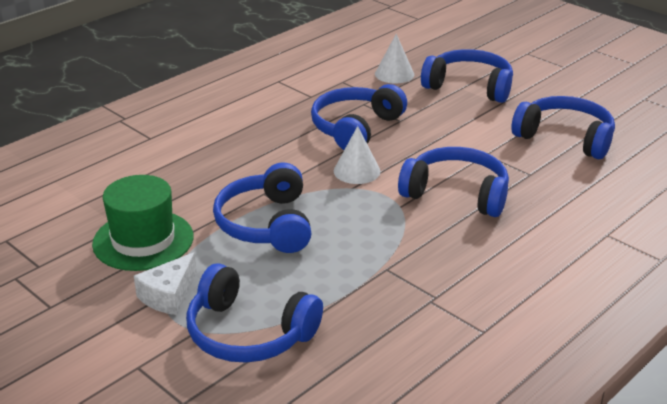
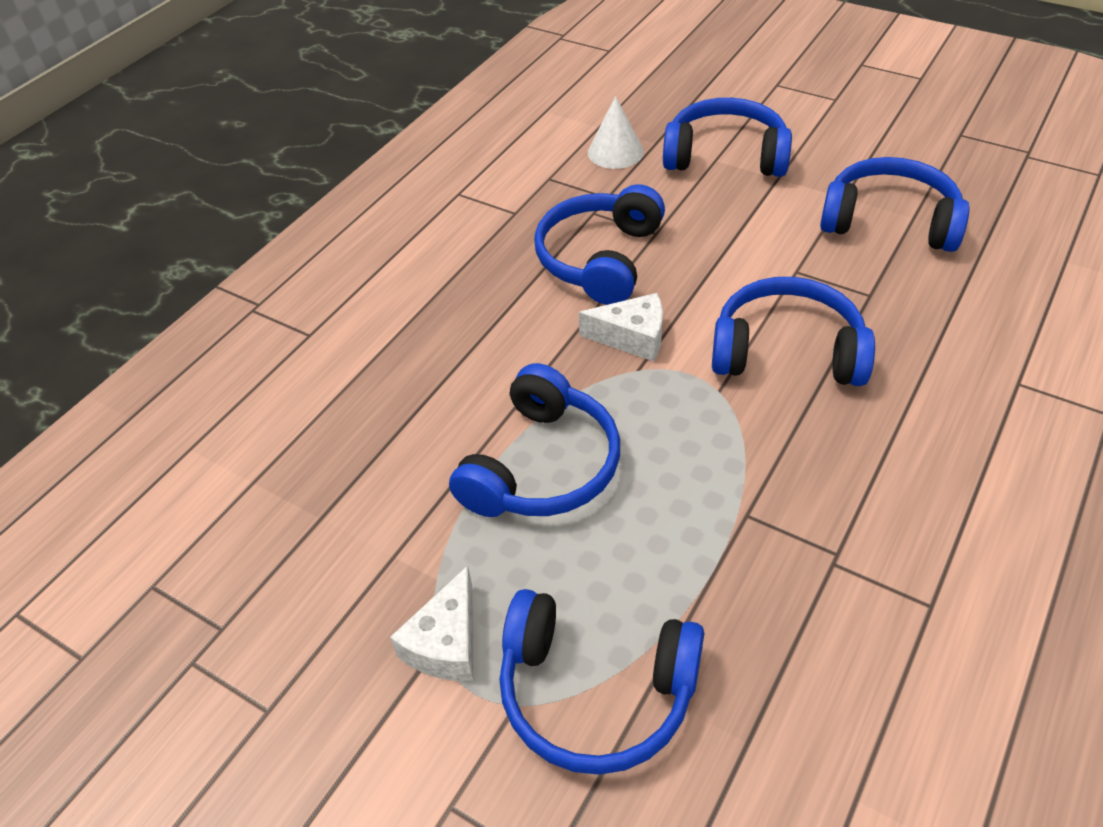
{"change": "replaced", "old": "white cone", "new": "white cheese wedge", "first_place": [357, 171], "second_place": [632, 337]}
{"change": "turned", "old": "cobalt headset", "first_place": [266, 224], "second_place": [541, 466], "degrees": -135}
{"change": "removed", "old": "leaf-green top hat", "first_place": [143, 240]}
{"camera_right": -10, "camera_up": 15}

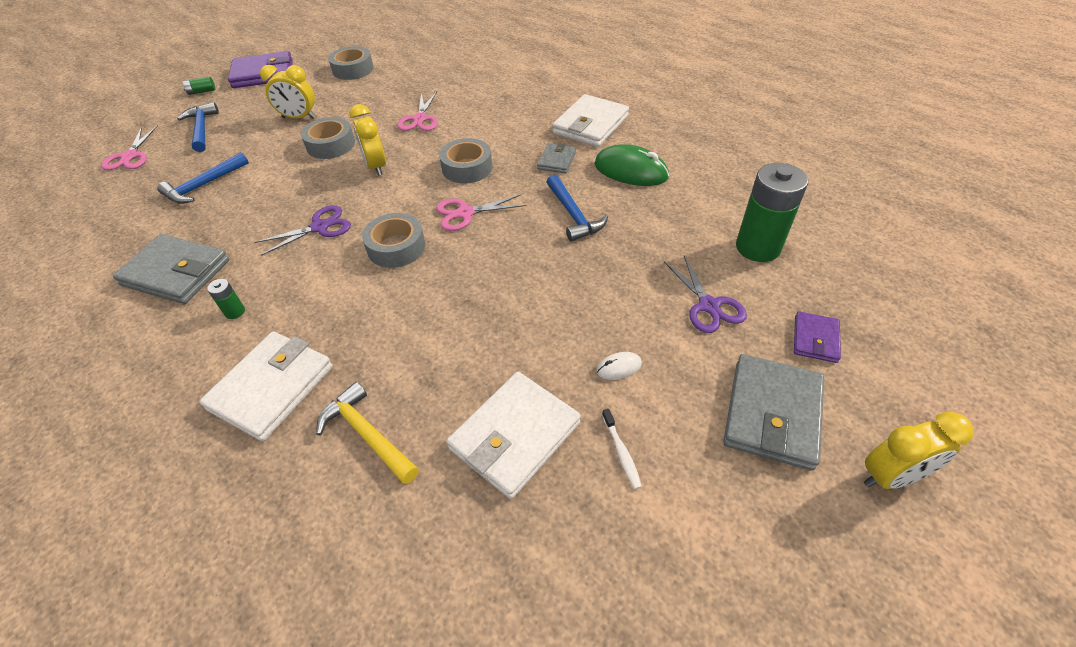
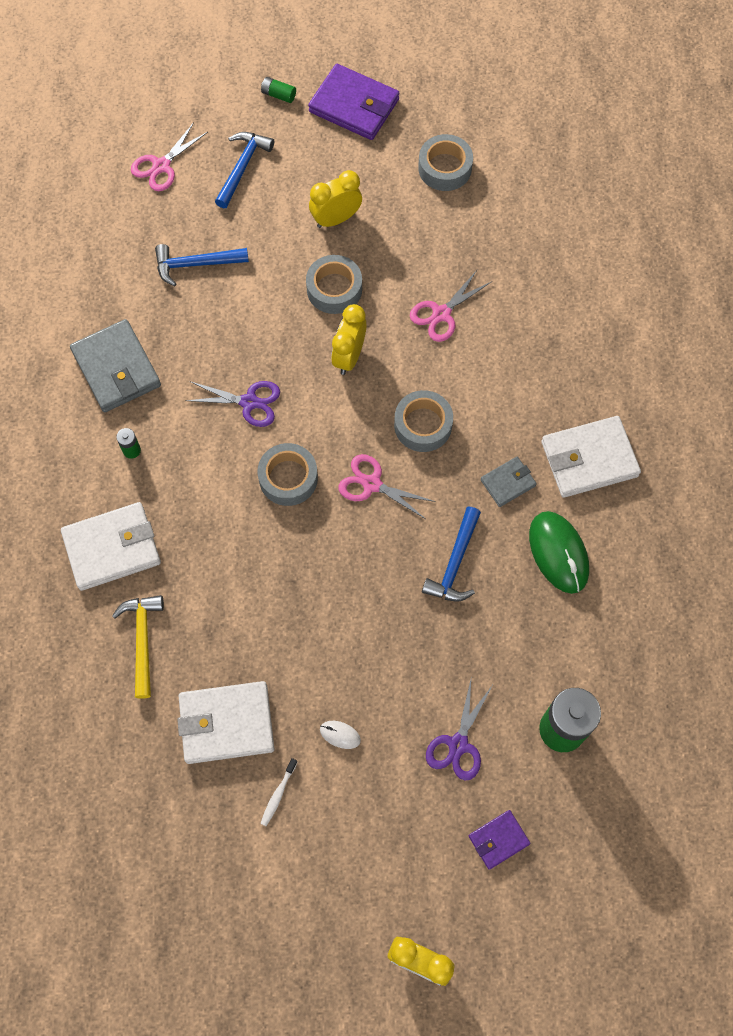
{"change": "turned", "old": "golden bedside clock", "first_place": [299, 118], "second_place": [336, 219], "degrees": 105}
{"change": "removed", "old": "grey billfold", "first_place": [772, 414]}
{"camera_right": 40, "camera_up": 20}

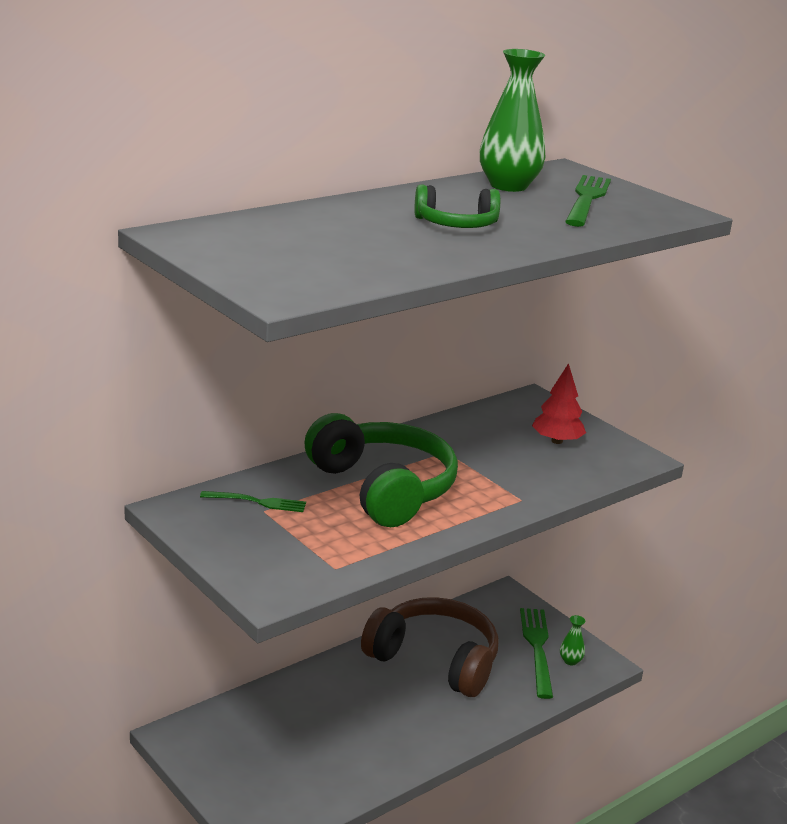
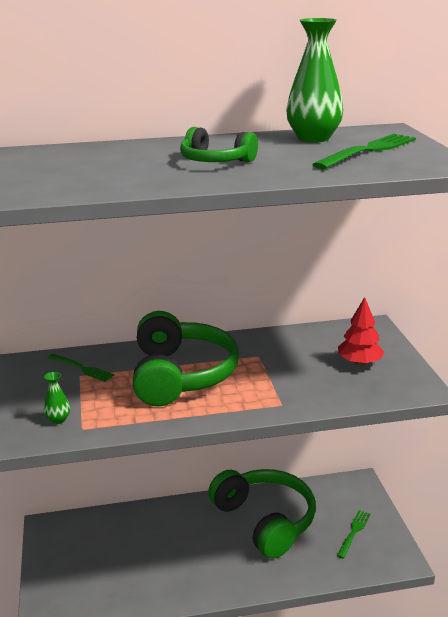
{"change": "recoloured", "old": "brown headset", "new": "leaf-green headset", "first_place": [434, 660], "second_place": [265, 520]}
{"change": "resized", "old": "leaf-green table fork", "first_place": [537, 648], "second_place": [354, 532], "factor": 0.6}
{"change": "moved", "old": "leaf-green vase", "first_place": [570, 661], "second_place": [58, 419]}
{"camera_right": 30, "camera_up": 0}

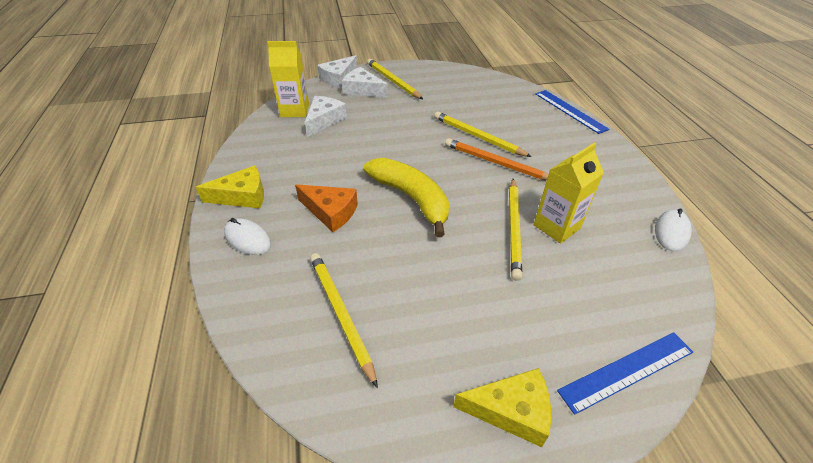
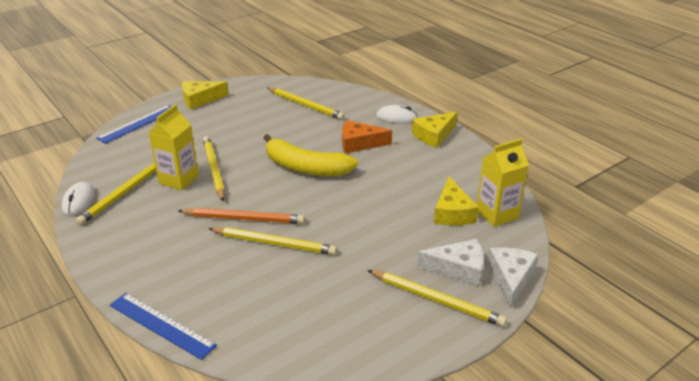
{"change": "recoloured", "old": "white cheese wedge", "new": "golden cheese wedge", "first_place": [324, 120], "second_place": [452, 212]}
{"change": "added", "new": "golden pencil", "second_place": [123, 193]}
{"camera_right": 155, "camera_up": -10}

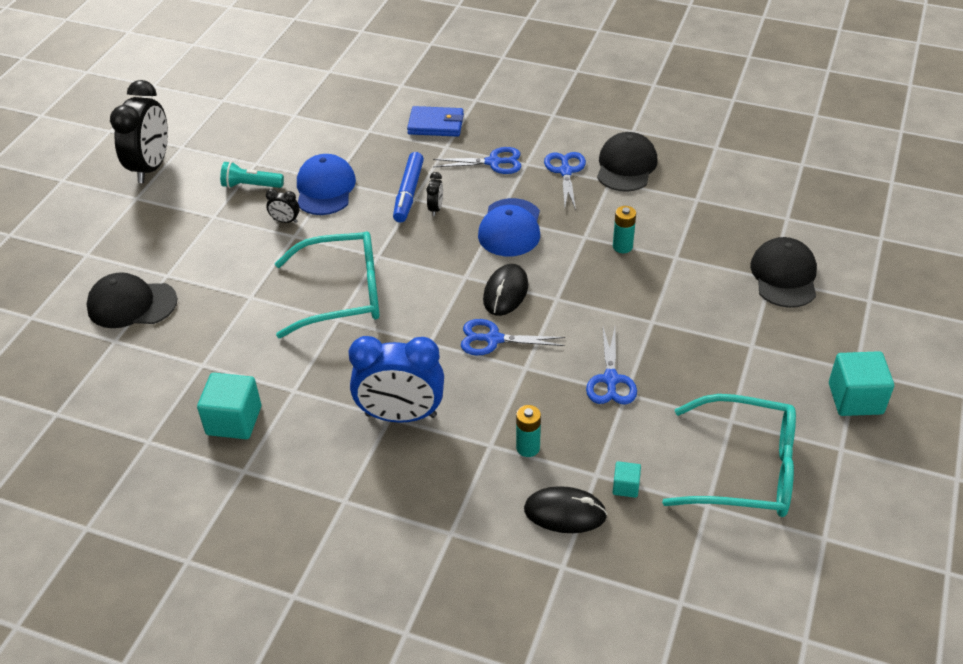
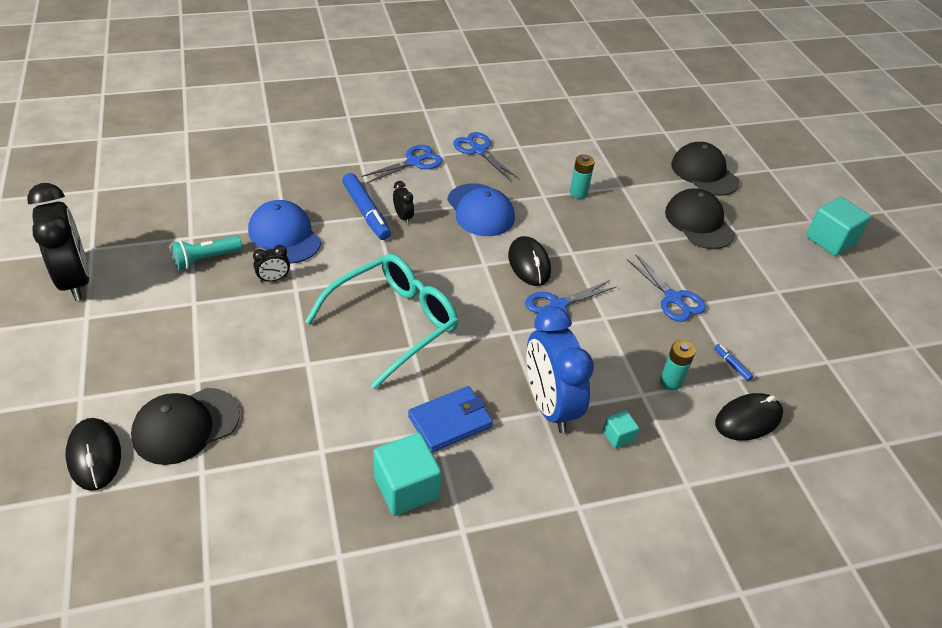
{"change": "moved", "old": "cobalt billfold", "first_place": [436, 124], "second_place": [450, 421]}
{"change": "moved", "old": "black baseball cap", "first_place": [626, 166], "second_place": [699, 222]}
{"change": "turned", "old": "cobalt bedside clock", "first_place": [401, 415], "second_place": [549, 405], "degrees": 105}
{"change": "removed", "old": "teal eyeglasses", "first_place": [746, 470]}
{"change": "moved", "old": "teal cube", "first_place": [625, 486], "second_place": [618, 436]}
{"change": "added", "new": "cobalt marker pen", "second_place": [732, 365]}
{"change": "added", "new": "black mouse", "second_place": [94, 456]}
{"camera_right": -40, "camera_up": 0}

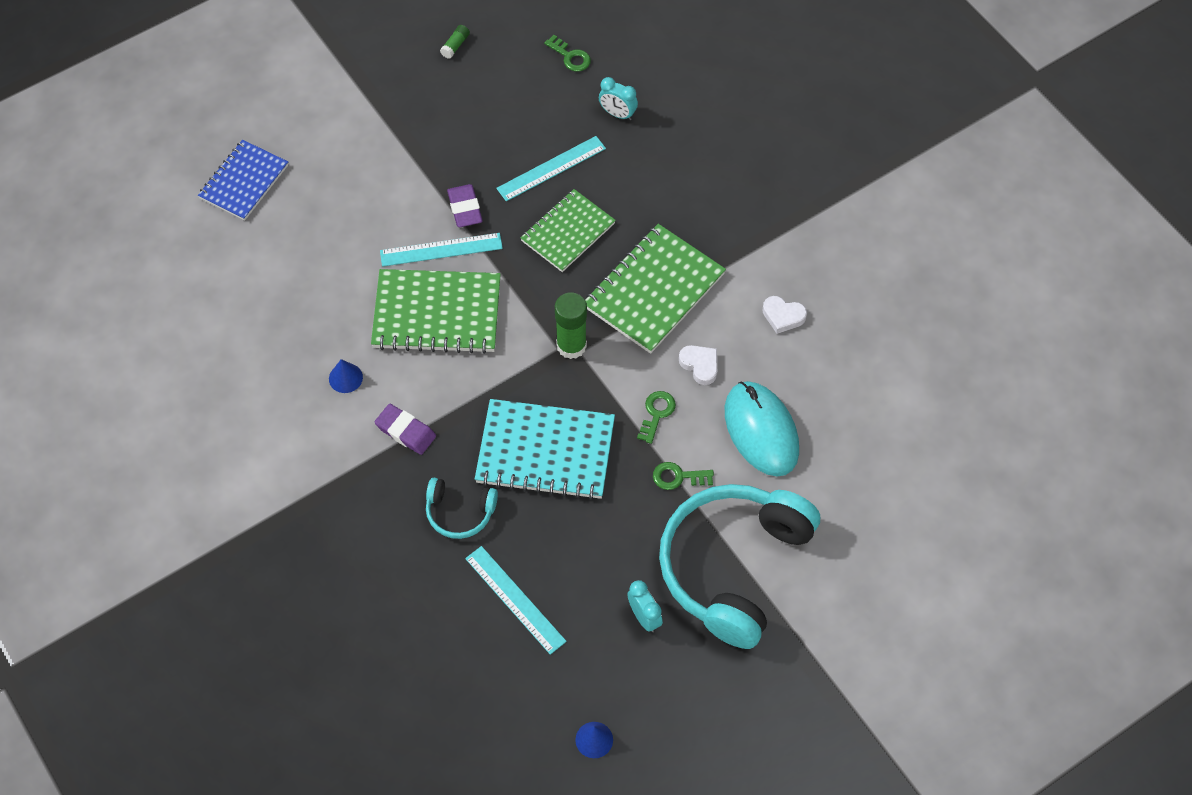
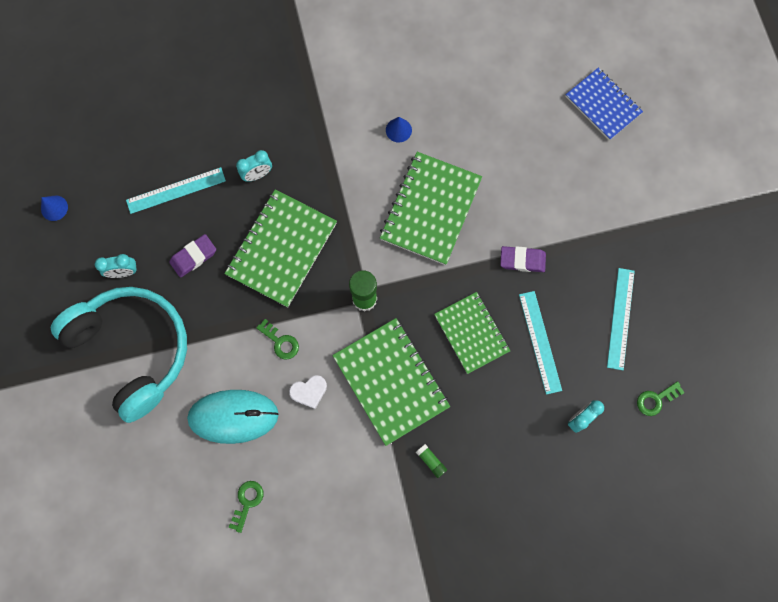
{"change": "moved", "old": "leaf-green stick of glue", "first_place": [455, 45], "second_place": [431, 461]}
{"change": "moved", "old": "teal measuring stick", "first_place": [441, 250], "second_place": [620, 318]}
{"change": "removed", "old": "white heart", "first_place": [783, 316]}
{"change": "recoloured", "old": "teal exercise book", "new": "leaf-green exercise book", "first_place": [545, 451], "second_place": [282, 249]}
{"change": "moved", "old": "purple eraser", "first_place": [406, 431], "second_place": [194, 257]}
{"change": "moved", "old": "leaf-green key", "first_place": [678, 477], "second_place": [247, 502]}
{"change": "replaced", "old": "teal headset", "new": "teal bedside clock", "first_place": [459, 512], "second_place": [258, 175]}
{"camera_right": 110, "camera_up": 15}

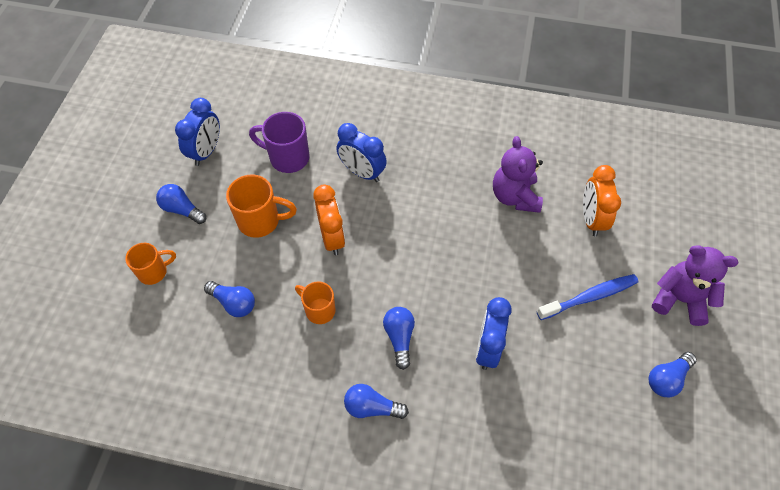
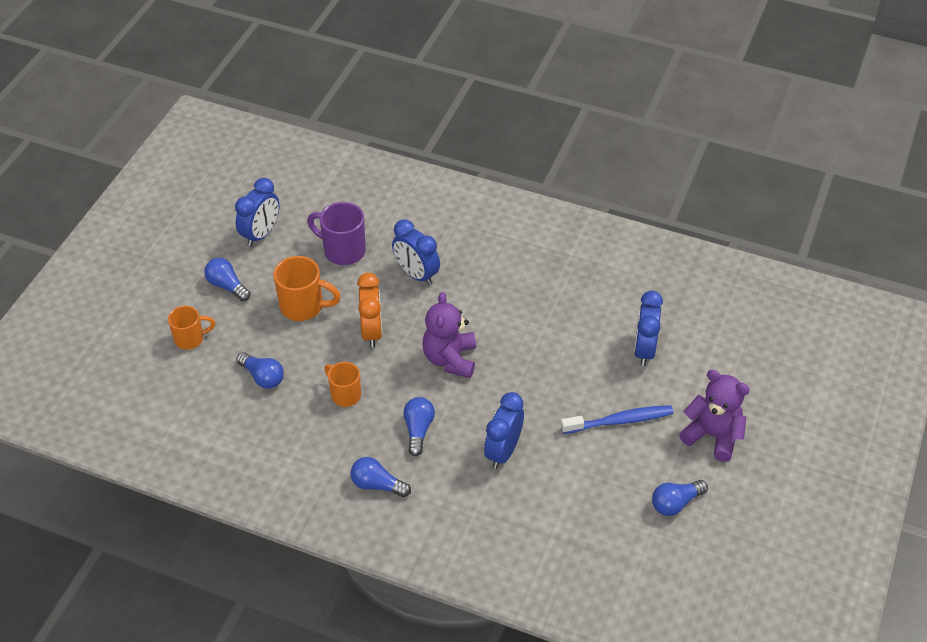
{"change": "moved", "old": "purple stuffed bear", "first_place": [515, 196], "second_place": [450, 359]}
{"change": "recoloured", "old": "bright orange bedside clock", "new": "cobalt bedside clock", "first_place": [591, 219], "second_place": [644, 350]}
{"camera_right": 10, "camera_up": -10}

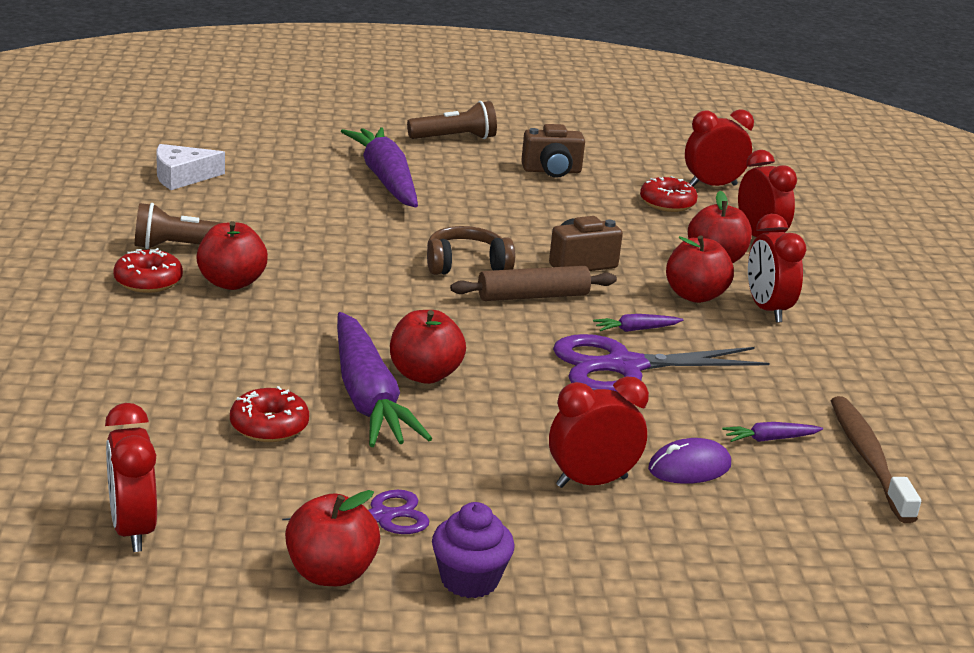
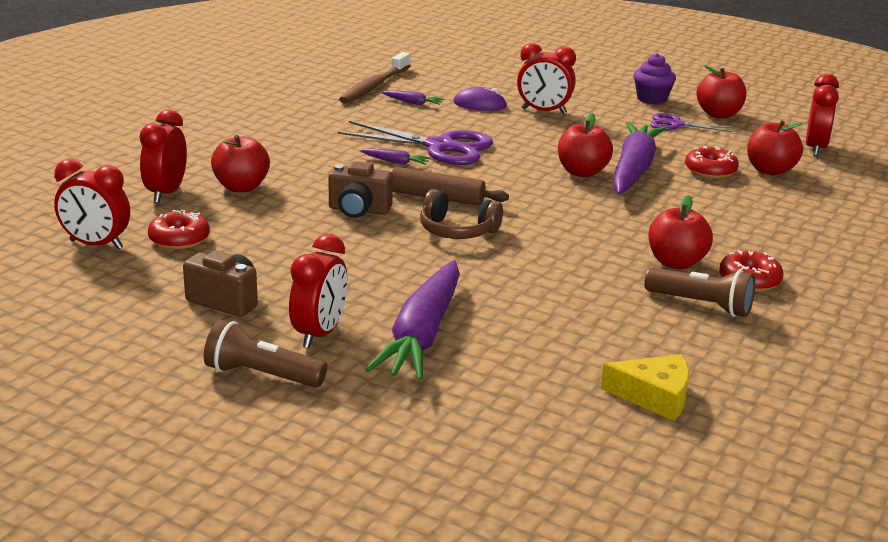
{"change": "recoloured", "old": "white cheese wedge", "new": "golden cheese wedge", "first_place": [182, 176], "second_place": [654, 396]}
{"change": "moved", "old": "red bedside clock", "first_place": [767, 310], "second_place": [319, 334]}
{"change": "moved", "old": "red toy apple", "first_place": [695, 296], "second_place": [770, 170]}
{"camera_right": -145, "camera_up": 0}

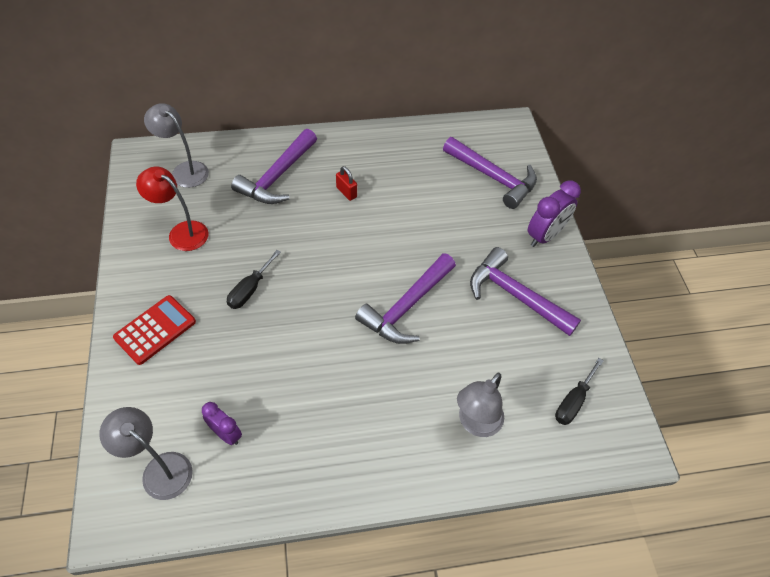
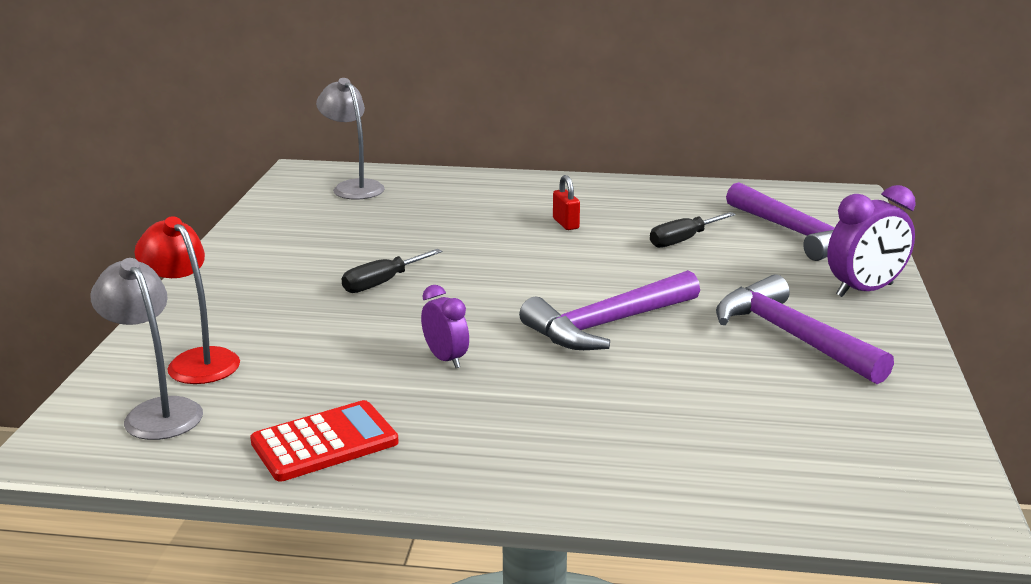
{"change": "removed", "old": "purple claw hammer", "first_place": [277, 176]}
{"change": "moved", "old": "red desk lamp", "first_place": [182, 232], "second_place": [196, 361]}
{"change": "moved", "old": "red pocket calculator", "first_place": [155, 330], "second_place": [324, 442]}
{"change": "moved", "old": "black flat screwdriver", "first_place": [573, 401], "second_place": [683, 240]}
{"change": "removed", "old": "grey desk lamp", "first_place": [475, 423]}
{"change": "moved", "old": "purple bedside clock", "first_place": [226, 434], "second_place": [446, 359]}
{"camera_right": 20, "camera_up": -30}

